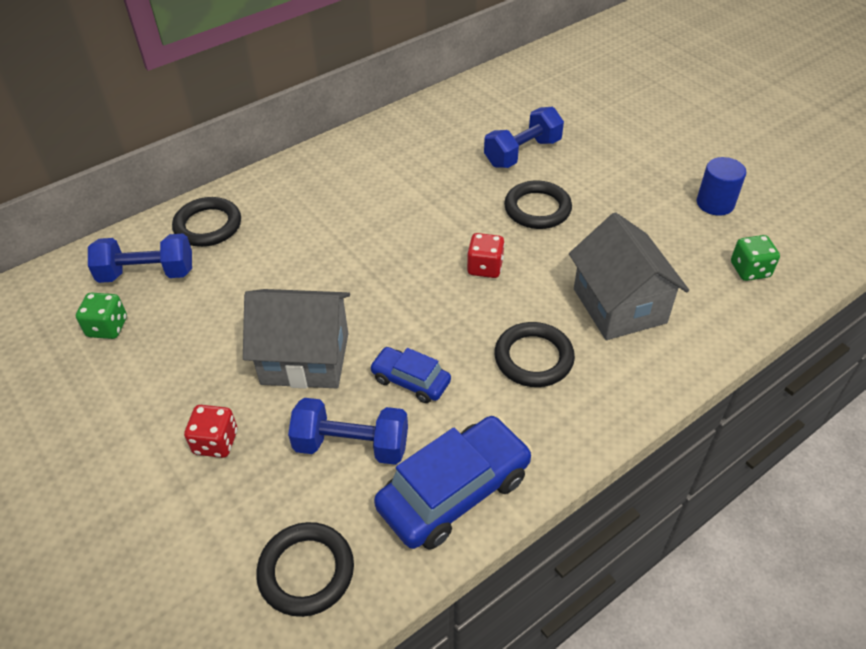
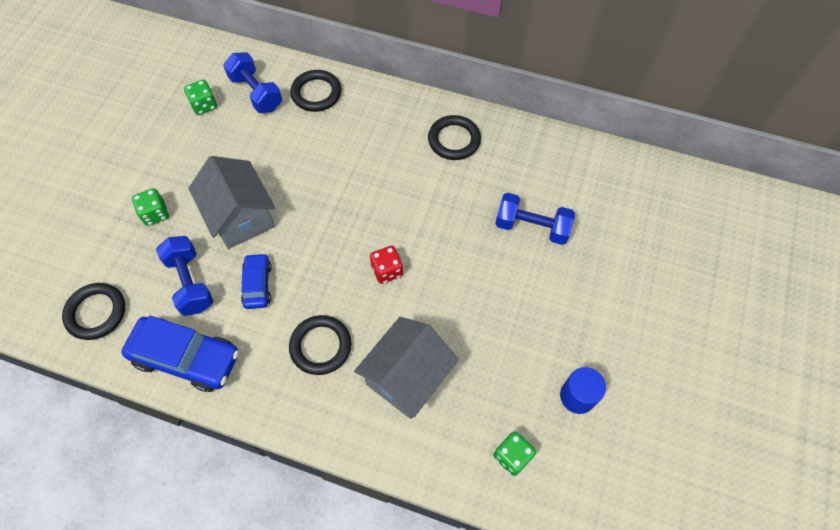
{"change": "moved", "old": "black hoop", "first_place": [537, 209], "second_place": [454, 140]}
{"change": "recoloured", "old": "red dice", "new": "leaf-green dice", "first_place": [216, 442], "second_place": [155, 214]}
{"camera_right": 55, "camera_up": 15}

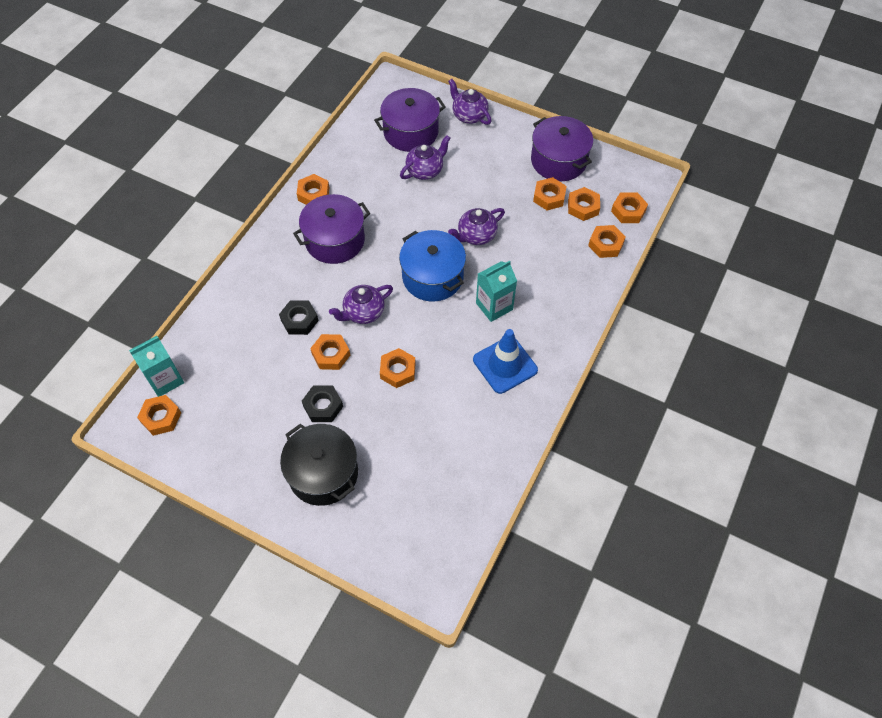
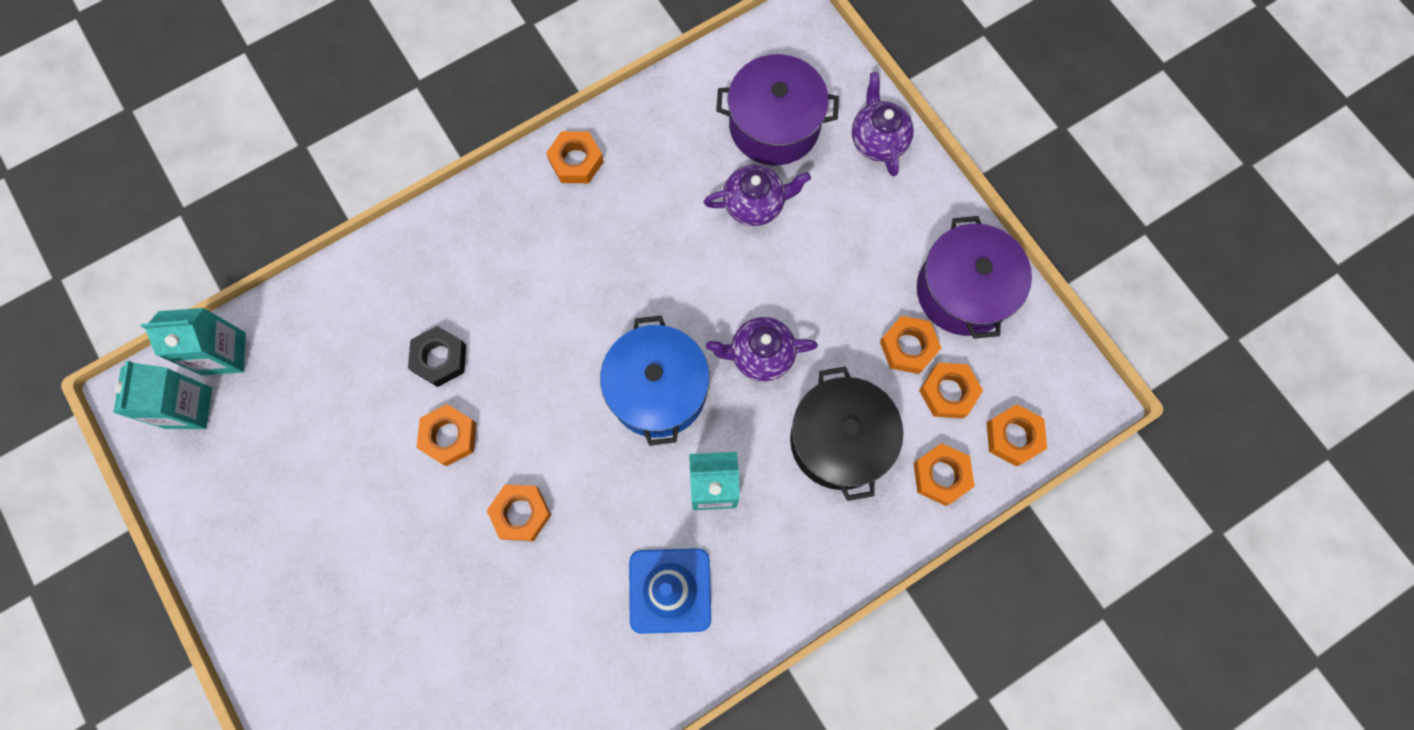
{"change": "removed", "old": "purple stockpot", "first_place": [335, 240]}
{"change": "removed", "old": "purple teapot", "first_place": [363, 313]}
{"change": "removed", "old": "black nut", "first_place": [323, 406]}
{"change": "replaced", "old": "bright orange nut", "new": "teal carton", "first_place": [161, 417], "second_place": [188, 408]}
{"change": "moved", "old": "black stockpot", "first_place": [323, 473], "second_place": [839, 440]}
{"camera_right": 30, "camera_up": 15}

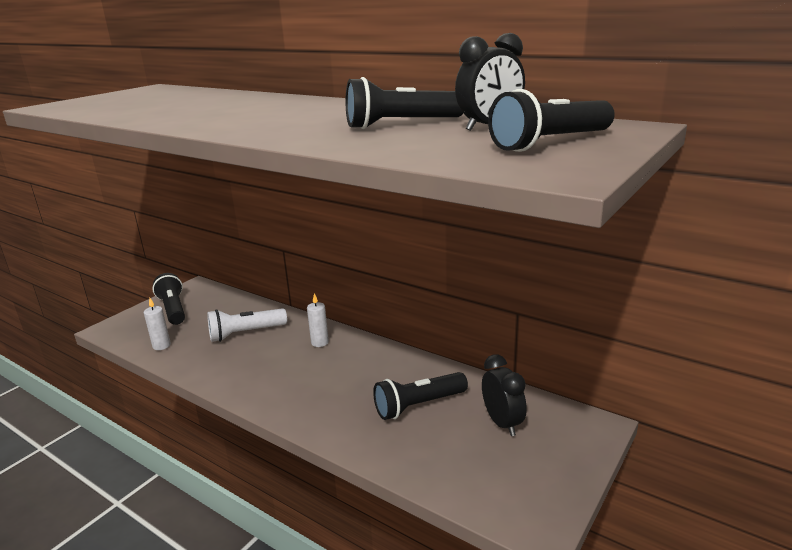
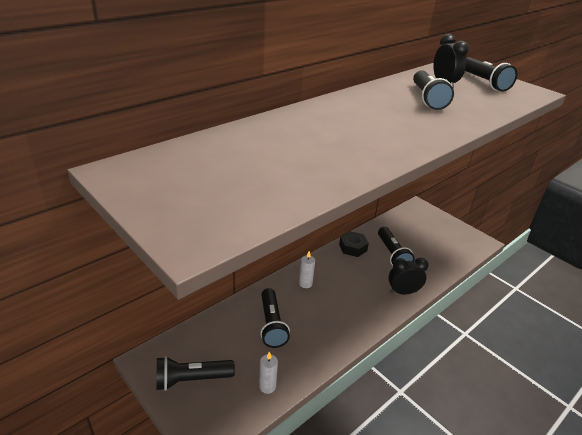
{"change": "recoloured", "old": "white flashlight", "new": "black flashlight", "first_place": [245, 333], "second_place": [271, 325]}
{"change": "moved", "old": "black bedside clock", "first_place": [502, 423], "second_place": [403, 292]}
{"change": "added", "new": "black nut", "second_place": [353, 247]}
{"camera_right": -80, "camera_up": 10}

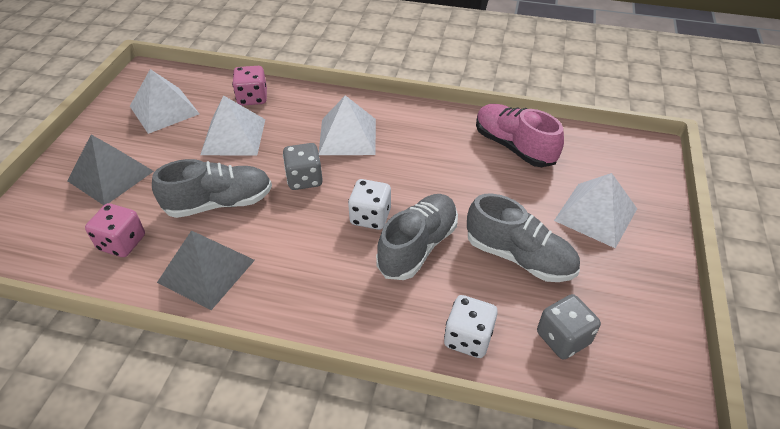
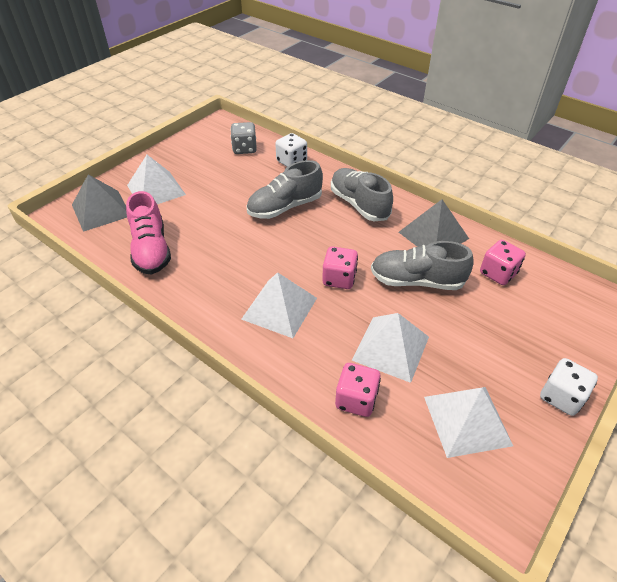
{"change": "moved", "old": "grey pyramid", "first_place": [111, 176], "second_place": [101, 210]}
{"change": "recoloured", "old": "grey dice", "new": "rosy dice", "first_place": [304, 179], "second_place": [339, 279]}
{"change": "moved", "old": "white dice", "first_place": [370, 217], "second_place": [561, 397]}
{"change": "moved", "old": "grey shoe", "first_place": [519, 257], "second_place": [359, 204]}
{"camera_right": -155, "camera_up": 0}

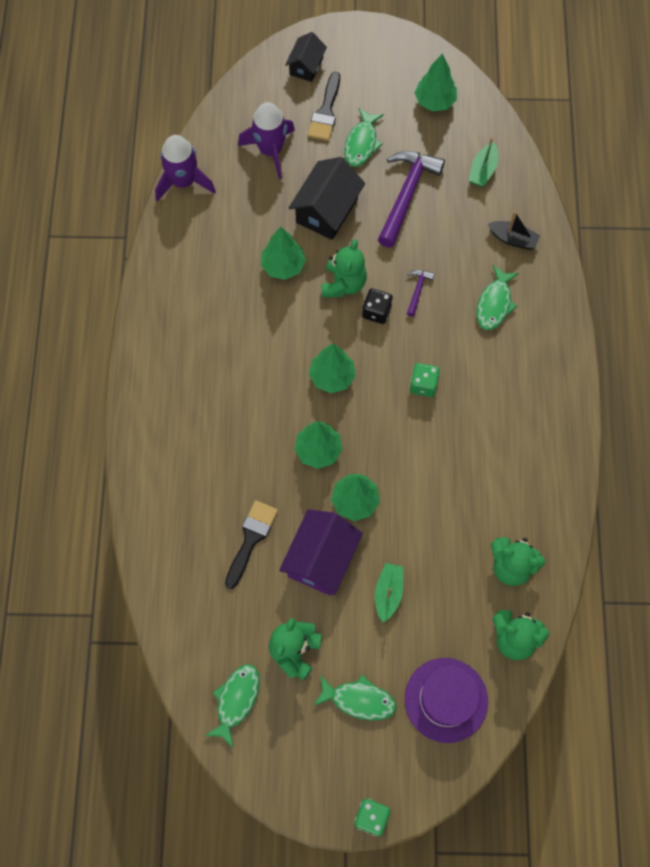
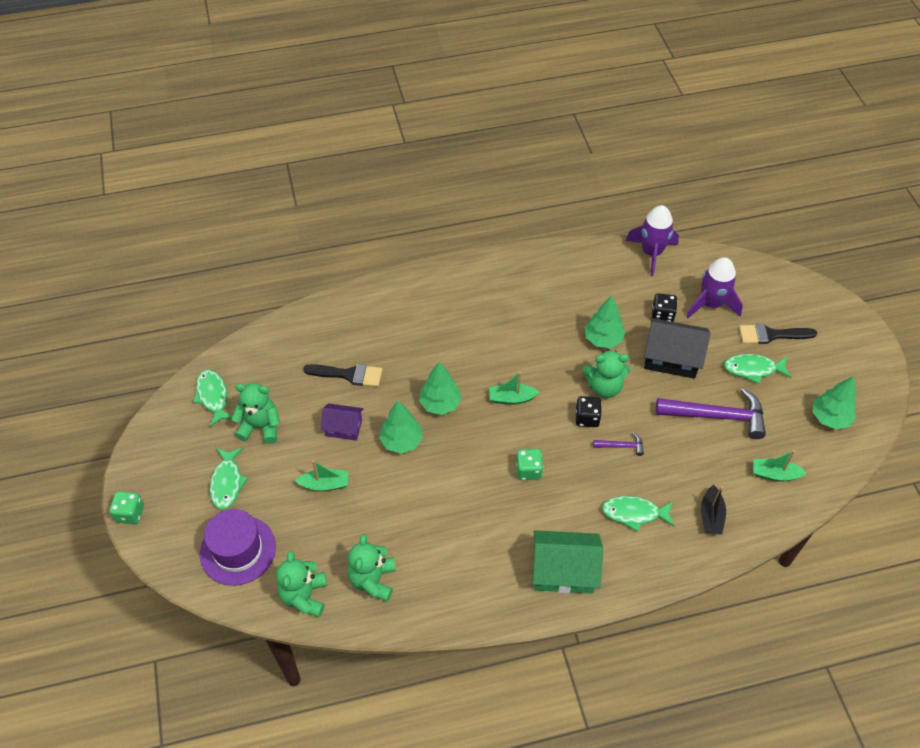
{"change": "removed", "old": "black house", "first_place": [306, 66]}
{"change": "replaced", "old": "leaf-green fir tree", "new": "leaf-green toy boat", "first_place": [332, 376], "second_place": [511, 398]}
{"change": "resized", "old": "purple house", "first_place": [321, 559], "second_place": [343, 428], "factor": 0.61}
{"change": "turned", "old": "leaf-green fish", "first_place": [236, 700], "second_place": [213, 396], "degrees": -120}
{"change": "added", "new": "black dice", "second_place": [662, 315]}
{"change": "added", "new": "leaf-green house", "second_place": [563, 571]}
{"camera_right": 75, "camera_up": -15}

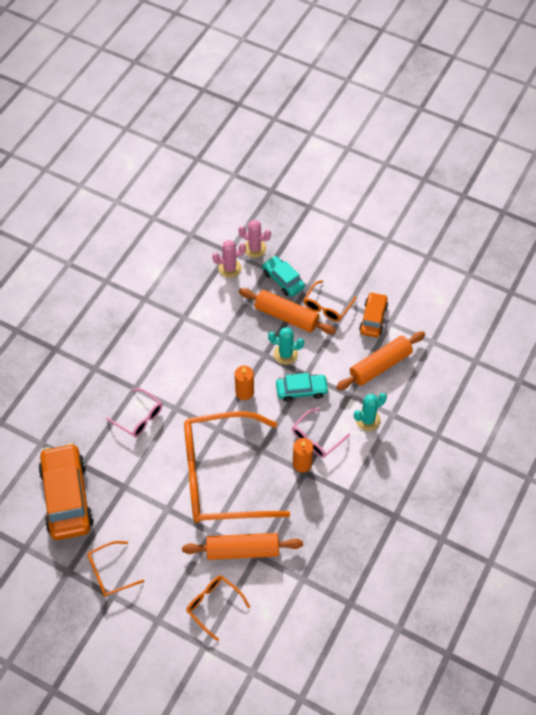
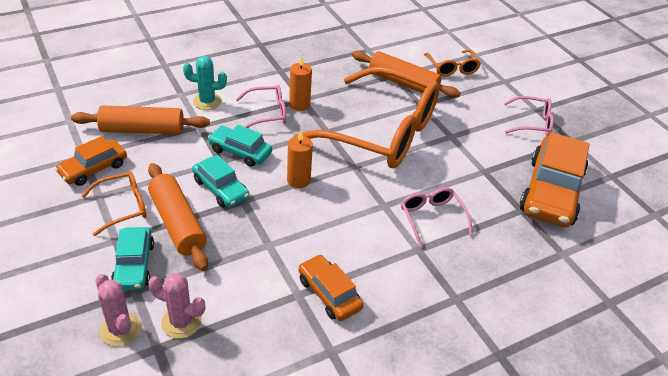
{"change": "replaced", "old": "teal prickly plant", "new": "teal toy car", "first_place": [285, 354], "second_place": [221, 189]}
{"change": "recoloured", "old": "bright orange eyeglasses", "new": "rosy eyeglasses", "first_place": [110, 573], "second_place": [532, 123]}
{"change": "added", "new": "bright orange toy car", "second_place": [329, 293]}
{"camera_right": -150, "camera_up": -15}

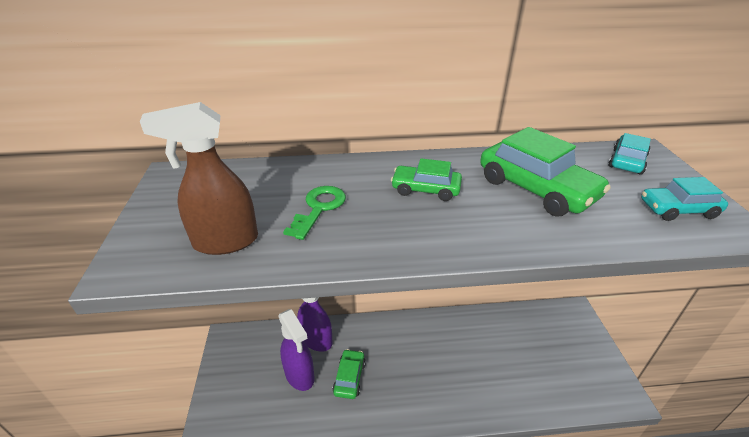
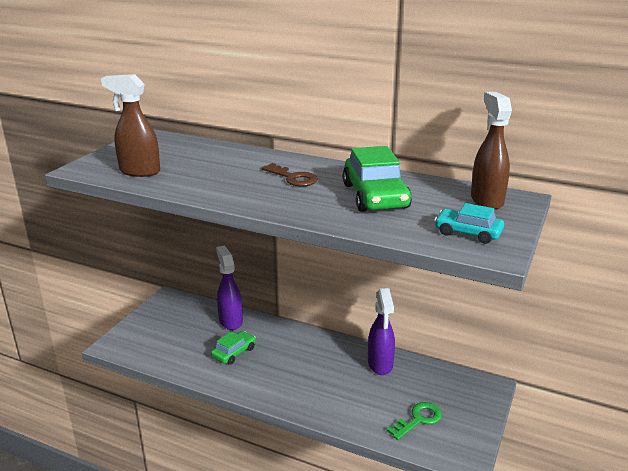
{"change": "replaced", "old": "teal toy car", "new": "brown spray bottle", "first_place": [627, 161], "second_place": [486, 200]}
{"change": "replaced", "old": "leaf-green toy car", "new": "brown key", "first_place": [425, 189], "second_place": [293, 178]}
{"change": "moved", "old": "leaf-green key", "first_place": [319, 208], "second_place": [418, 419]}
{"change": "moved", "old": "purple spray bottle", "first_place": [300, 375], "second_place": [380, 364]}
{"camera_right": 30, "camera_up": -10}

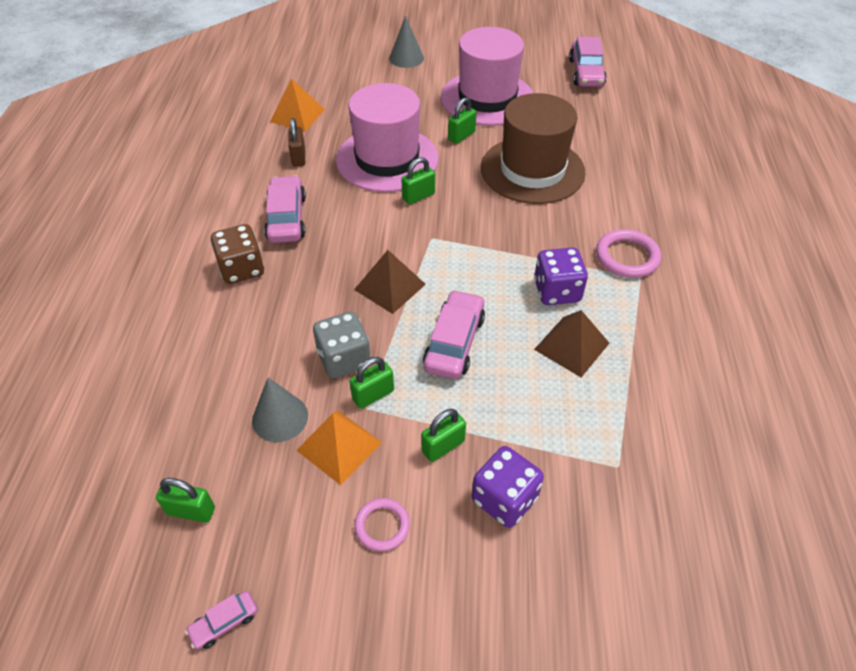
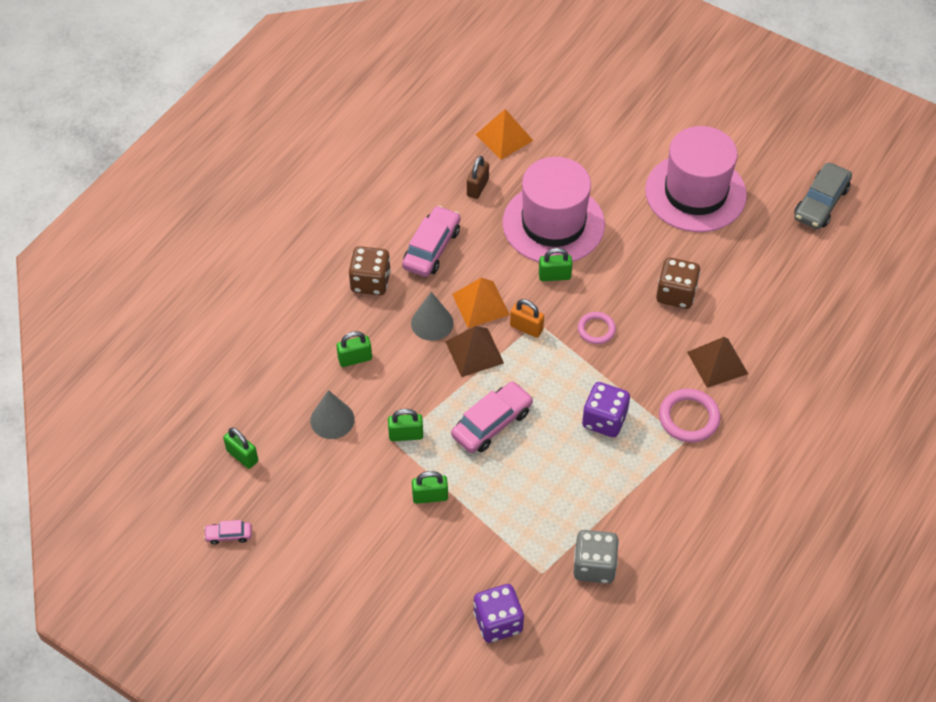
{"change": "moved", "old": "grey cone", "first_place": [406, 58], "second_place": [432, 323]}
{"change": "recoloured", "old": "rosy toy car", "new": "grey toy car", "first_place": [586, 73], "second_place": [821, 203]}
{"change": "replaced", "old": "brown top hat", "new": "brown dice", "first_place": [532, 170], "second_place": [675, 294]}
{"change": "moved", "old": "leaf-green lock", "first_place": [461, 136], "second_place": [355, 359]}
{"change": "moved", "old": "brown pyramid", "first_place": [572, 346], "second_place": [717, 363]}
{"change": "moved", "old": "grey dice", "first_place": [344, 359], "second_place": [594, 566]}
{"change": "moved", "old": "bright orange pyramid", "first_place": [339, 446], "second_place": [480, 304]}
{"change": "moved", "old": "purple dice", "first_place": [504, 499], "second_place": [498, 622]}
{"change": "moved", "old": "rosy hoop", "first_place": [382, 526], "second_place": [596, 329]}
{"change": "added", "new": "bright orange lock", "second_place": [526, 328]}
{"camera_right": 30, "camera_up": 5}

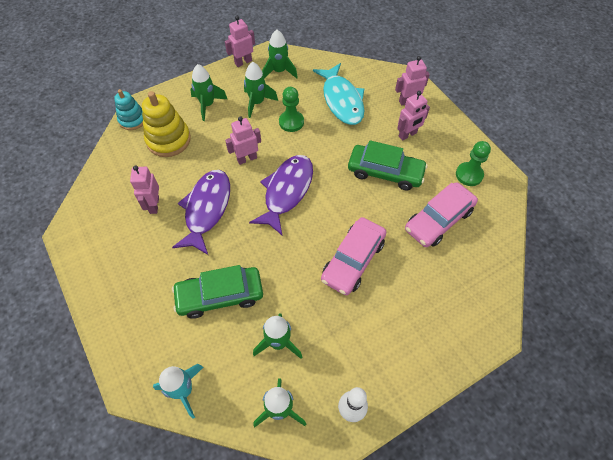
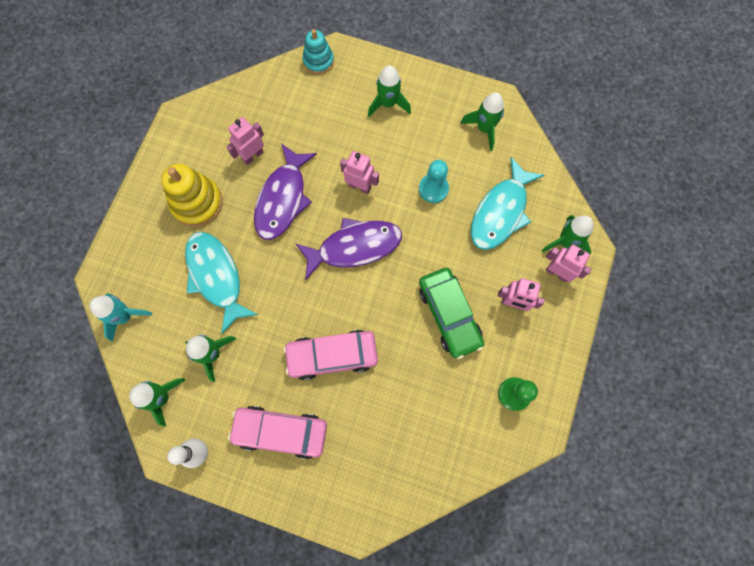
{"change": "removed", "old": "rosy toy robot", "first_place": [243, 62]}
{"change": "moved", "old": "leaf-green toy rocket", "first_place": [257, 103], "second_place": [565, 242]}
{"change": "recoloured", "old": "leaf-green pawn", "new": "teal pawn", "first_place": [291, 122], "second_place": [433, 189]}
{"change": "moved", "old": "golden stacking rings", "first_place": [168, 140], "second_place": [197, 203]}
{"change": "turned", "old": "purple fish", "first_place": [206, 209], "second_place": [283, 199], "degrees": 135}
{"change": "moved", "old": "rosy toy car", "first_place": [438, 220], "second_place": [280, 431]}
{"change": "replaced", "old": "leaf-green toy car", "new": "teal fish", "first_place": [220, 295], "second_place": [216, 277]}
{"camera_right": 50, "camera_up": 15}

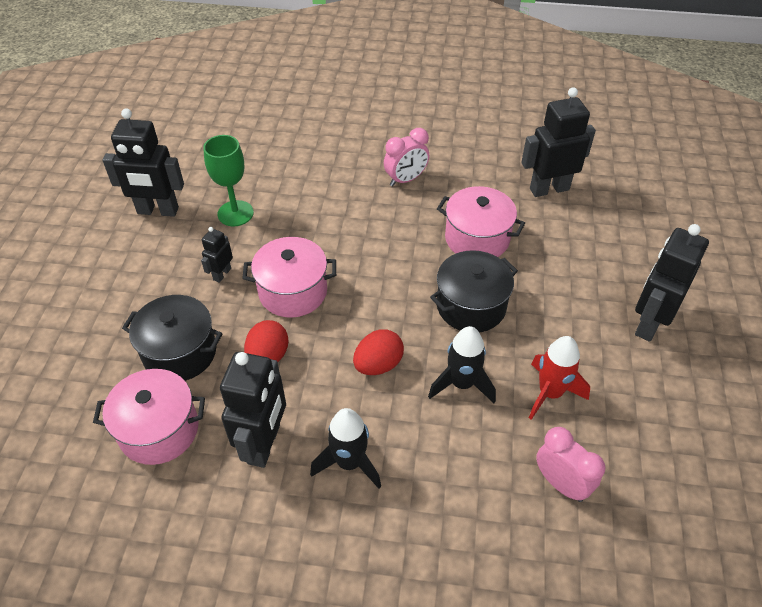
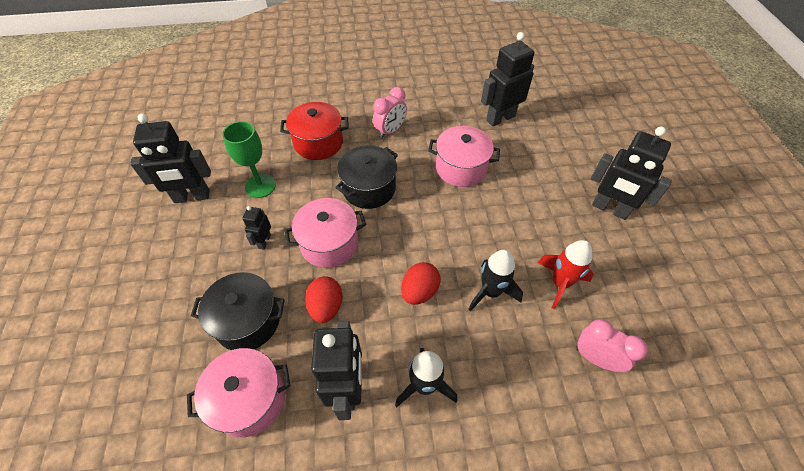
{"change": "turned", "old": "black toy robot", "first_place": [649, 323], "second_place": [609, 209], "degrees": -75}
{"change": "moved", "old": "black stockpot", "first_place": [471, 306], "second_place": [369, 188]}
{"change": "added", "new": "red stockpot", "second_place": [318, 143]}
{"camera_right": -15, "camera_up": 5}

